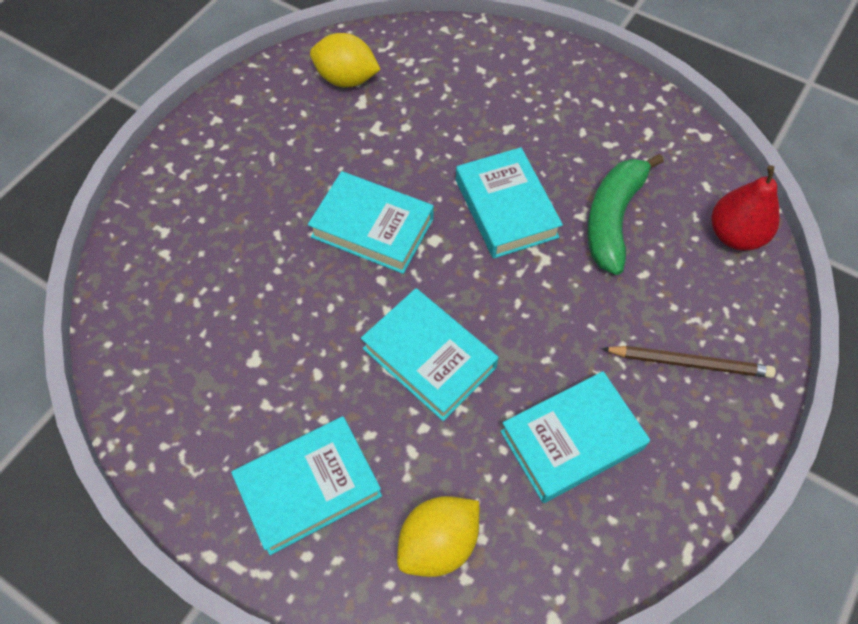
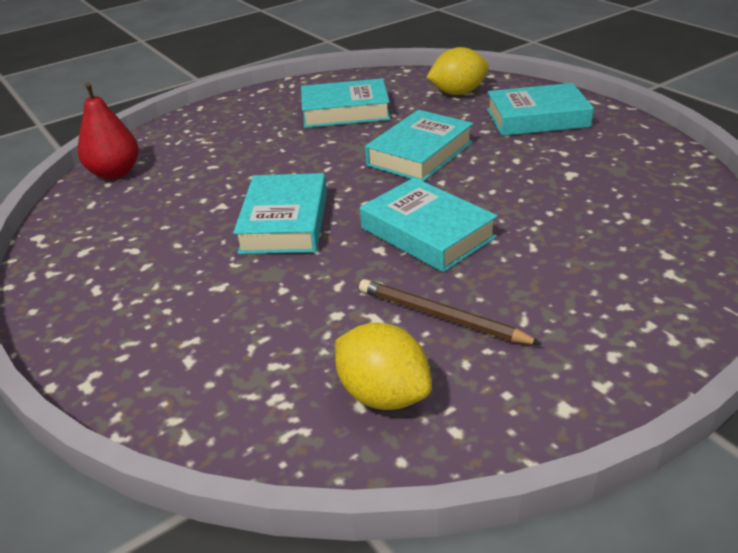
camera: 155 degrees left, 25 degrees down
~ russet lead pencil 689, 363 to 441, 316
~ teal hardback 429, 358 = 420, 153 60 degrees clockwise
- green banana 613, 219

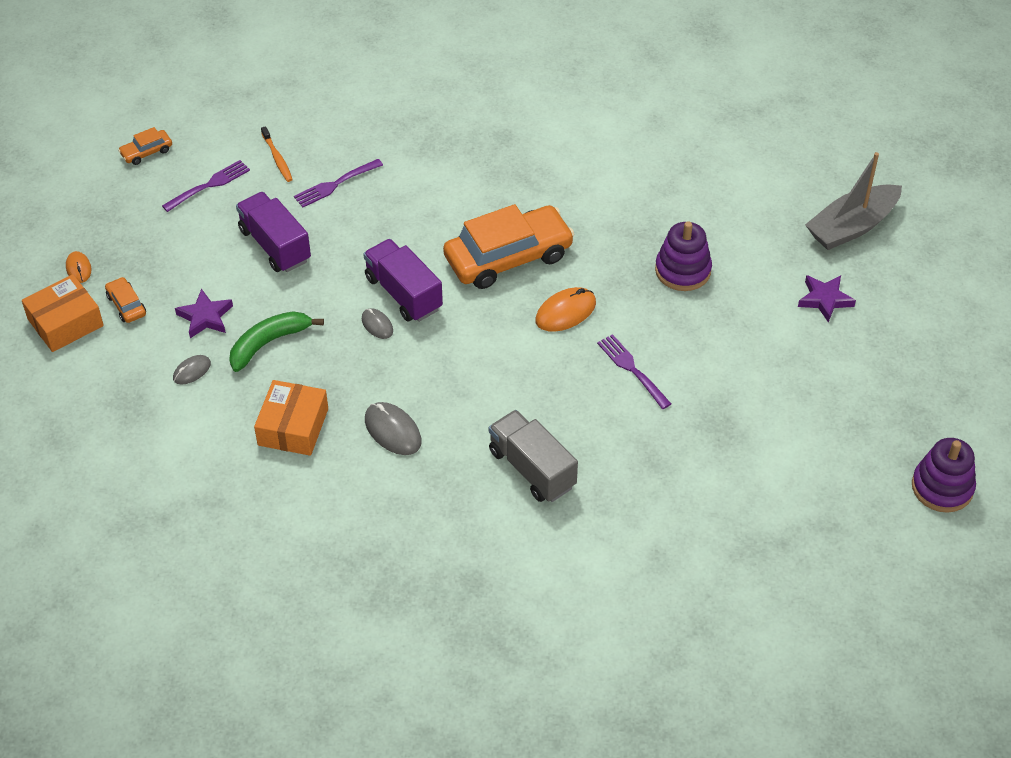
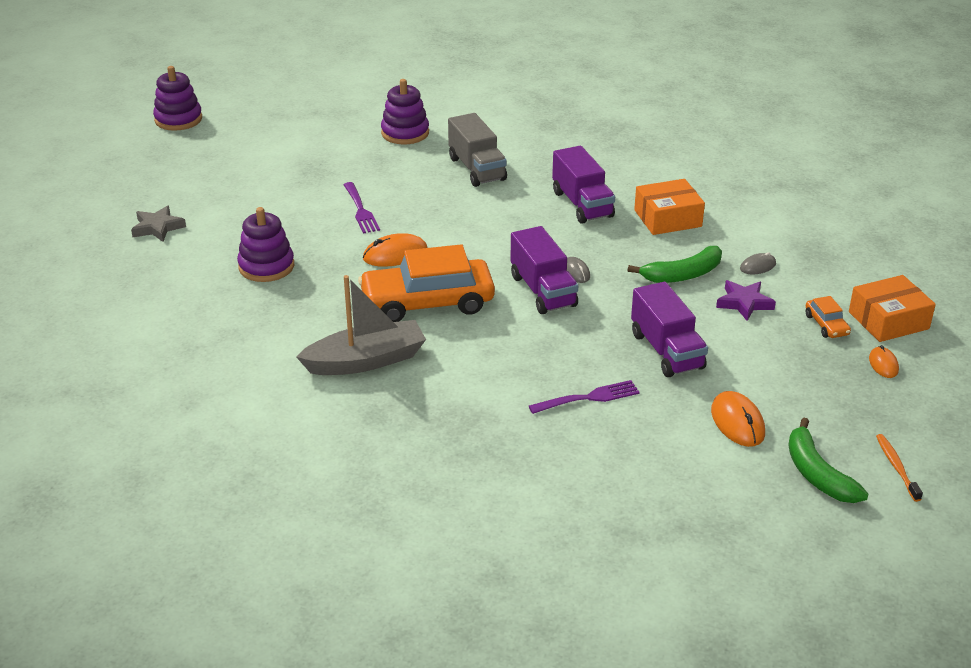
camera: 165 degrees left, 15 degrees down
~ purple star shape 824, 299 to gray star shape 158, 227
~ gray boat 852, 226 to 366, 361
+ purple ring stacker 405, 133
~ gray mouse 393, 430 to purple toy truck 582, 204
~ orange parcel 293, 427 = 667, 218 45 degrees clockwise
~ purple fork 209, 185 to orange mouse 737, 422
~ orange car 146, 152 to green banana 817, 474
~ orange tooth brush 277, 158 to 896, 467

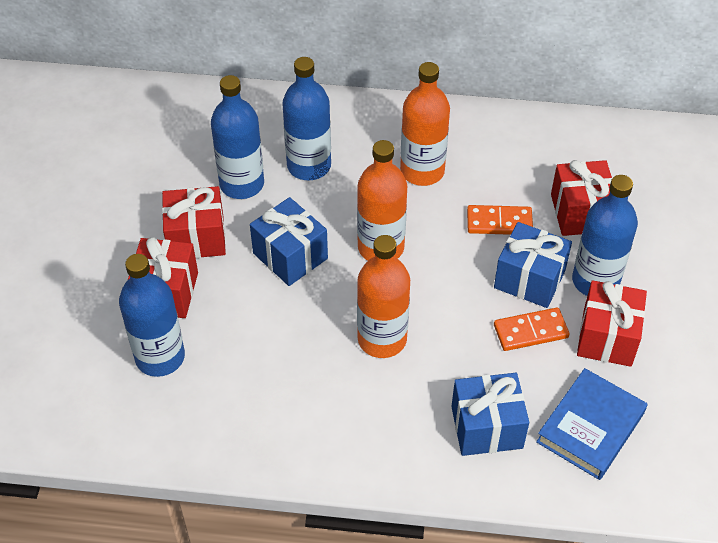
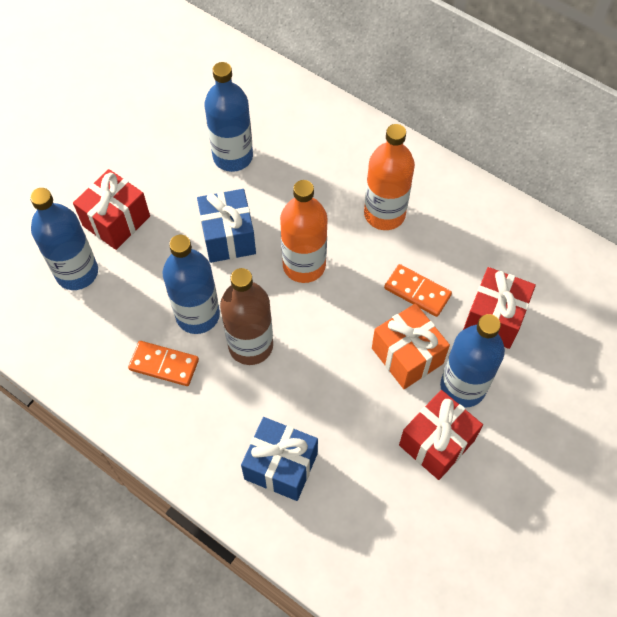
camera: 30 degrees right, 10 degrees up
~ orange domino tile 530, 331 to 164, 365
~ cobalt drink bottle 309, 166 to 197, 315
~ orange drink bottle 382, 339 to russet drink bottle 250, 345
~ cobalt gift 529, 279 to orange gift 407, 356
- red gift 196, 238
- cobalt hardback 590, 427

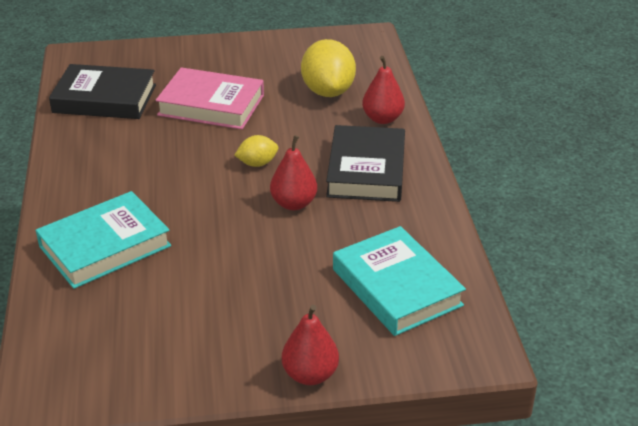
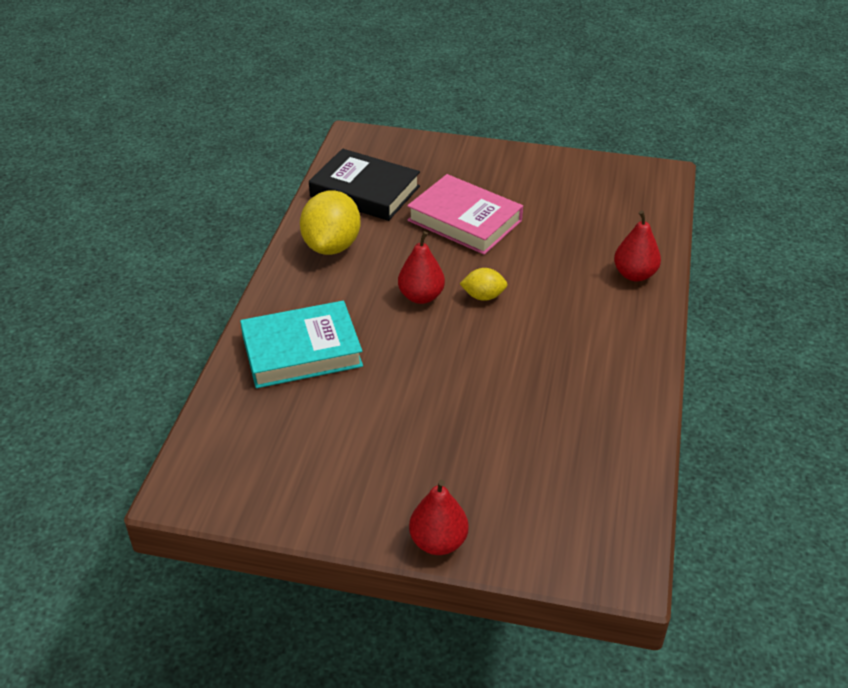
camera: 20 degrees right, 5 degrees up
~ bright yellow lemon 328, 91 to 332, 246
~ red toy pear 294, 203 to 421, 296
- ebony hardback 366, 170
- teal hardback 396, 287

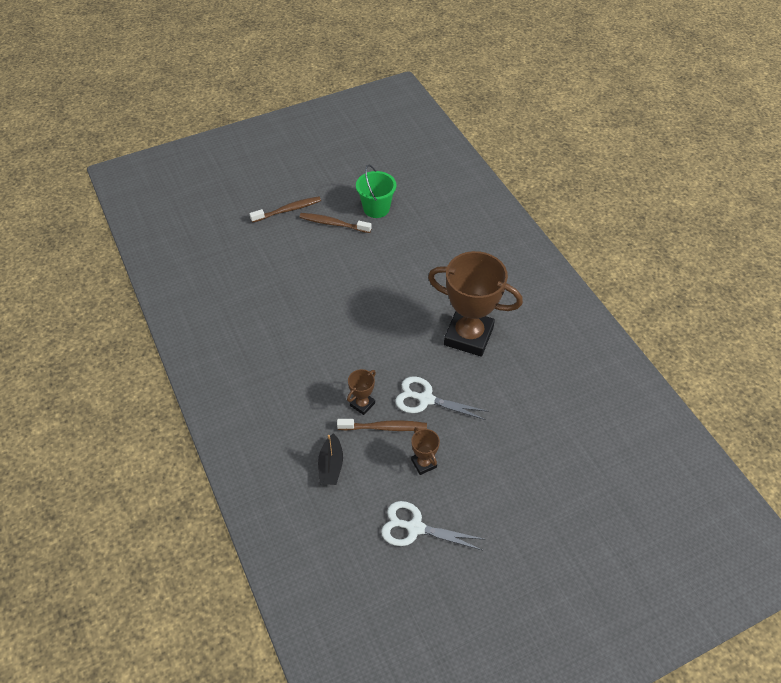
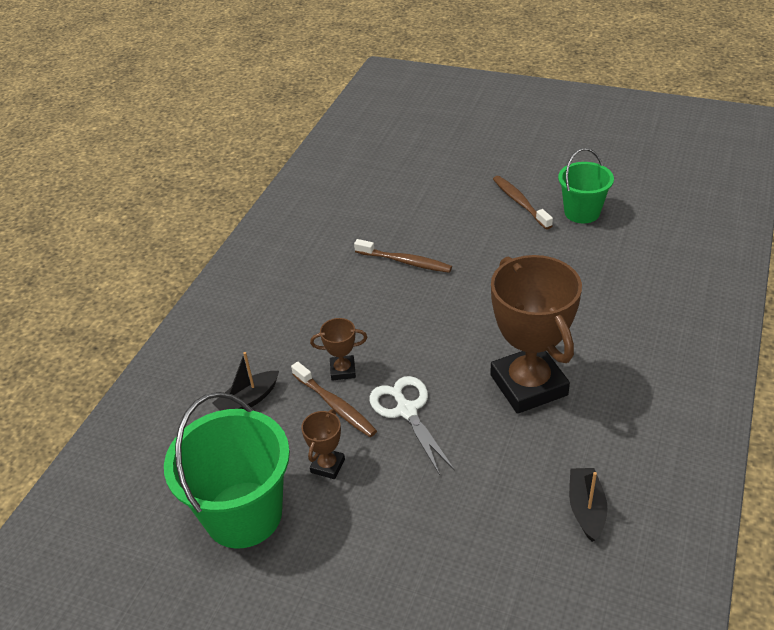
camera: 50 degrees right, 10 degrees down
~ pure white shears 414, 527 to green pail 243, 514
~ russet tooth brush 287, 210 to 405, 261
+ ebony boat 586, 509

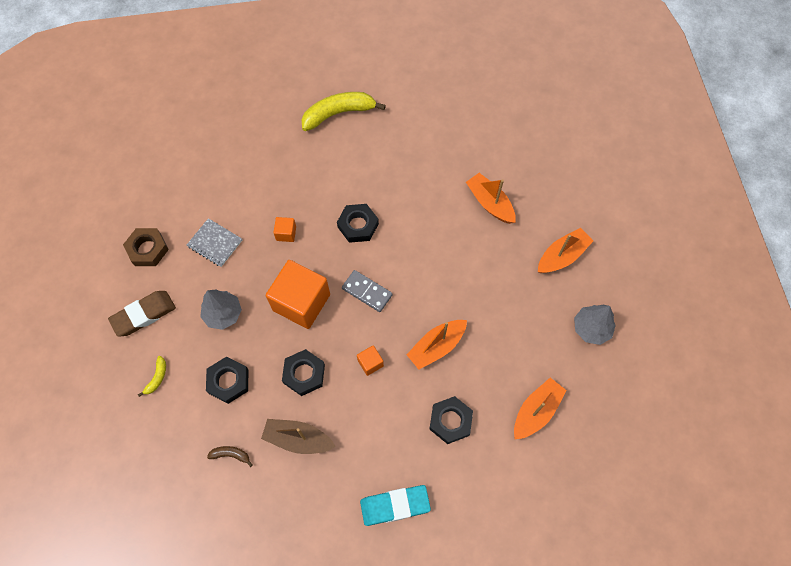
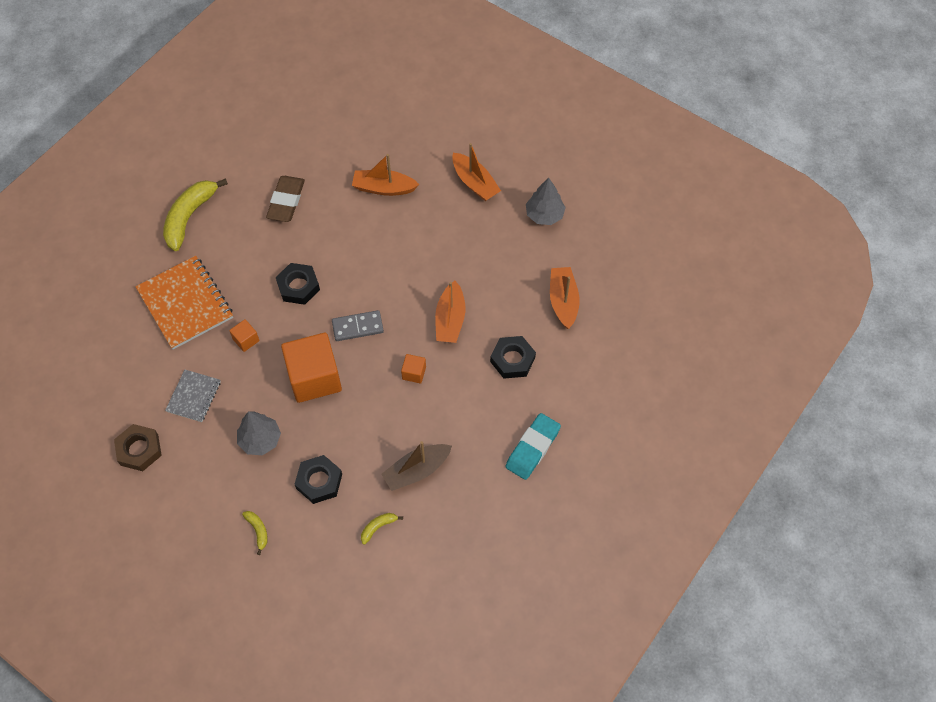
camera: 45 degrees left, 5 degrees down
+ orange notebook 185, 304
~ gray notebook 215, 243 = 193, 396 60 degrees counterclockwise
~ russet pencil eraser 144, 315 to 286, 201
~ russet banana 231, 455 to bright yellow banana 378, 527
~ orange boat 562, 256 = 474, 183 135 degrees clockwise
- ebony hex nut 304, 374

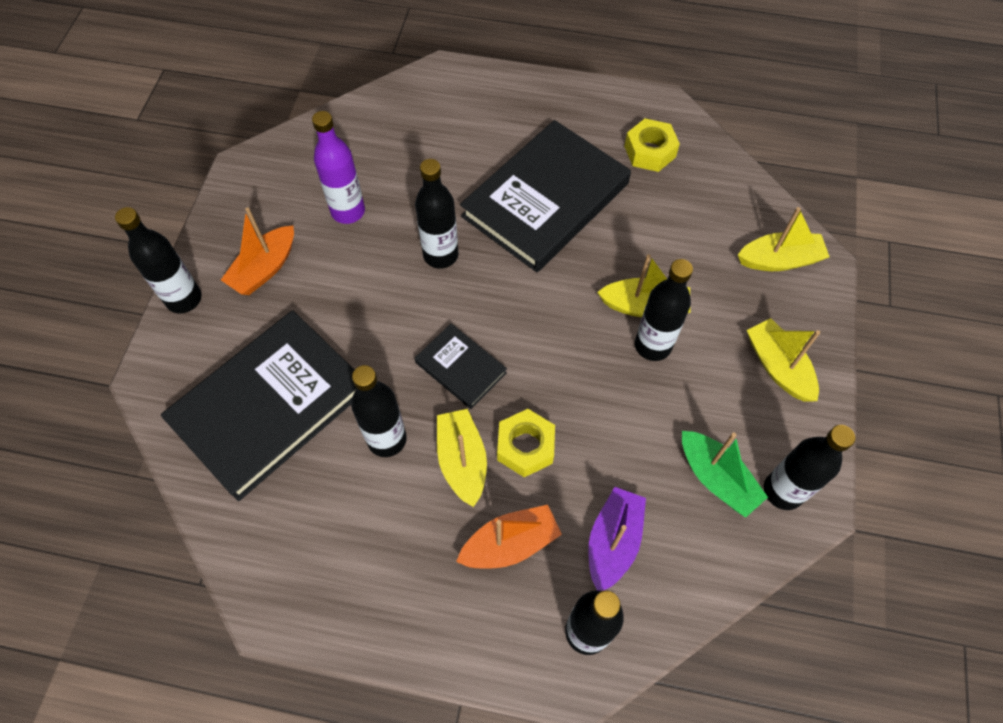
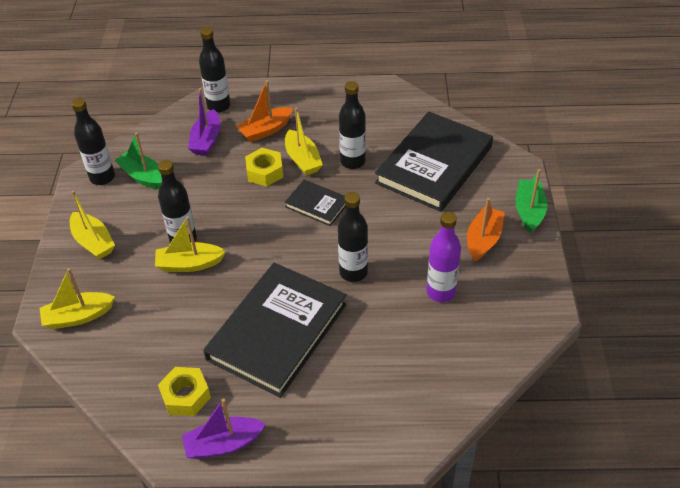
camera: 170 degrees right, 15 degrees down
+ purple boat 223, 444
~ ebony drink bottle 184, 299 to green boat 529, 211

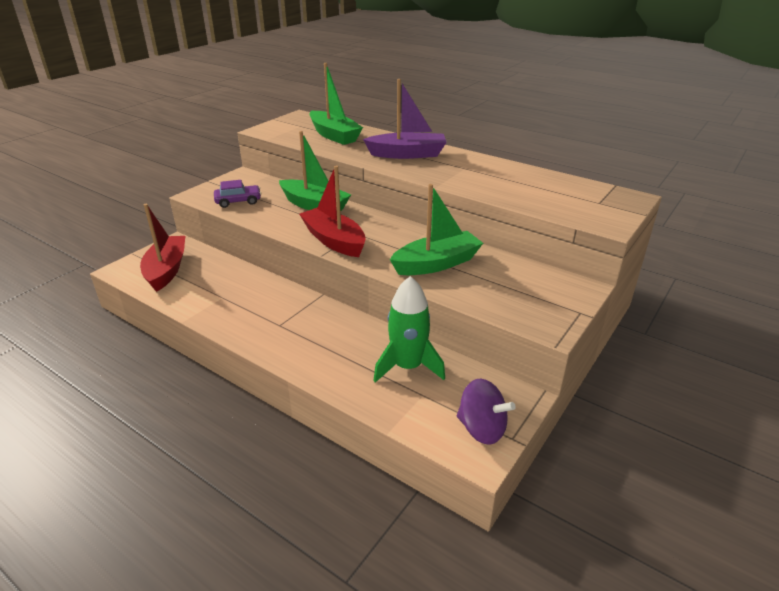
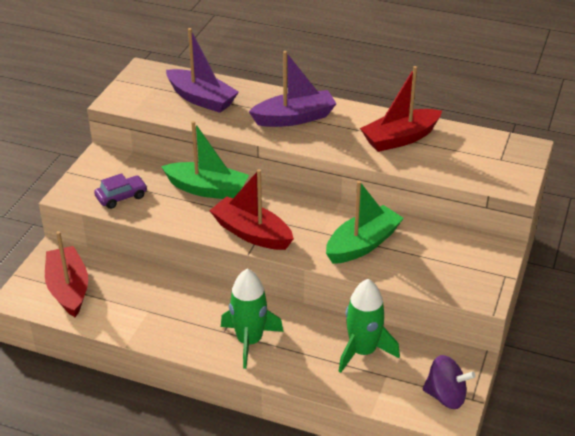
camera: 15 degrees left, 5 degrees up
~ green boat 334, 135 to purple boat 201, 99
+ green spaceship 249, 341
+ red boat 400, 138

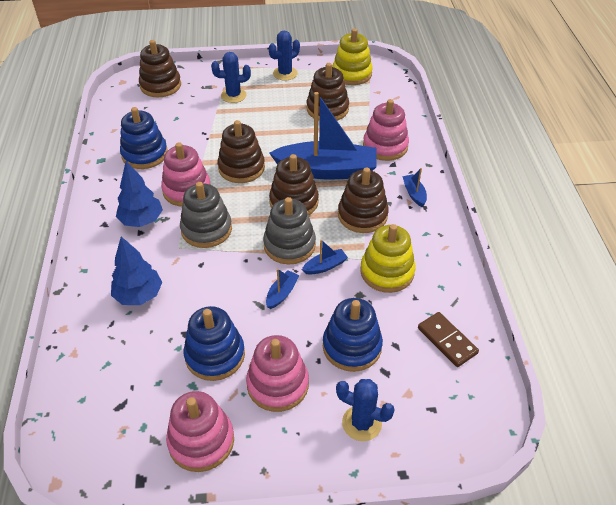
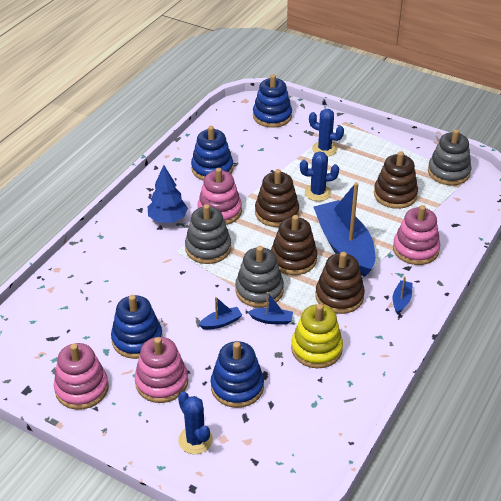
camera: 35 degrees right, 5 degrees down
~ russet ring stacker 160, 85 to cobalt ring stacker 272, 116
~ cobalt cactus 285, 73 to 317, 193
~ cobalt boat 326, 170 = 344, 246 150 degrees counterclockwise
~ bright yellow ring stacker 352, 74 to gray ring stacker 448, 172
- cobalt fir tree 139, 295
- russet domino tile 447, 341

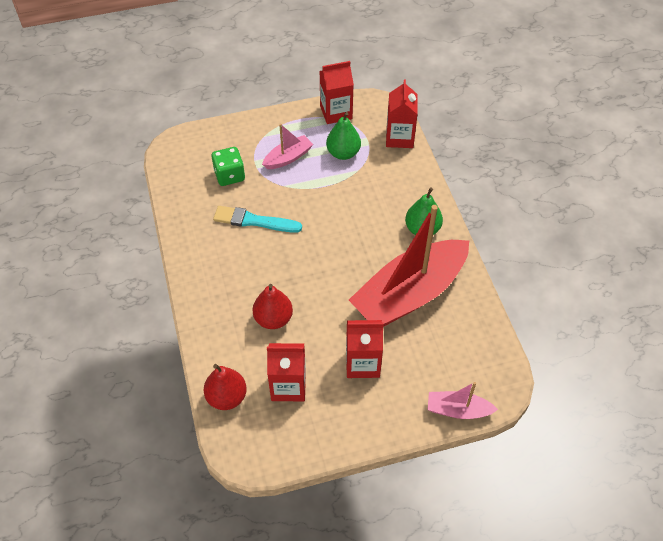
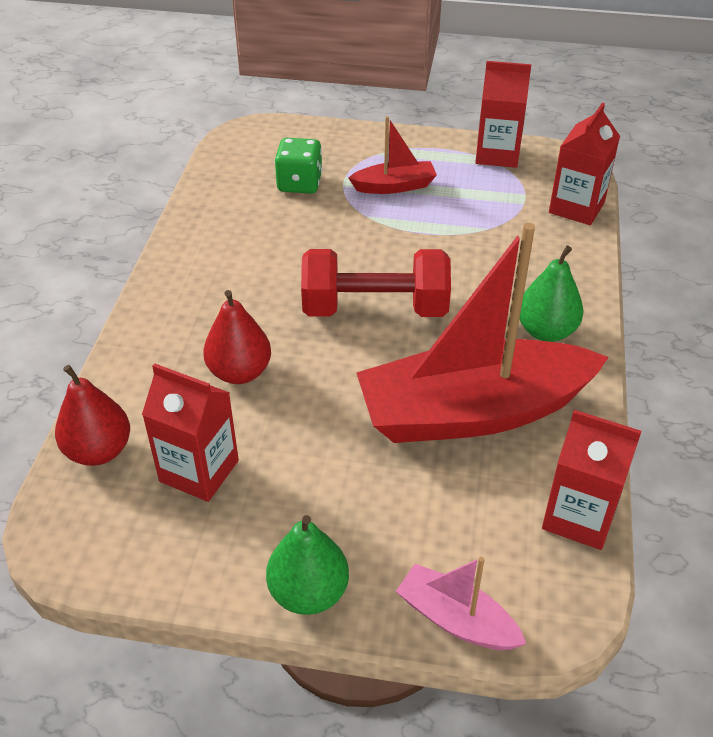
camera: 25 degrees right, 10 degrees down
~ green toy pear 343, 153 to 308, 592
+ red hand weight 375, 309
~ rose-pink boat 288, 158 to red boat 394, 186
~ red juice carton 362, 363 to 579, 516
- teal brush 254, 221

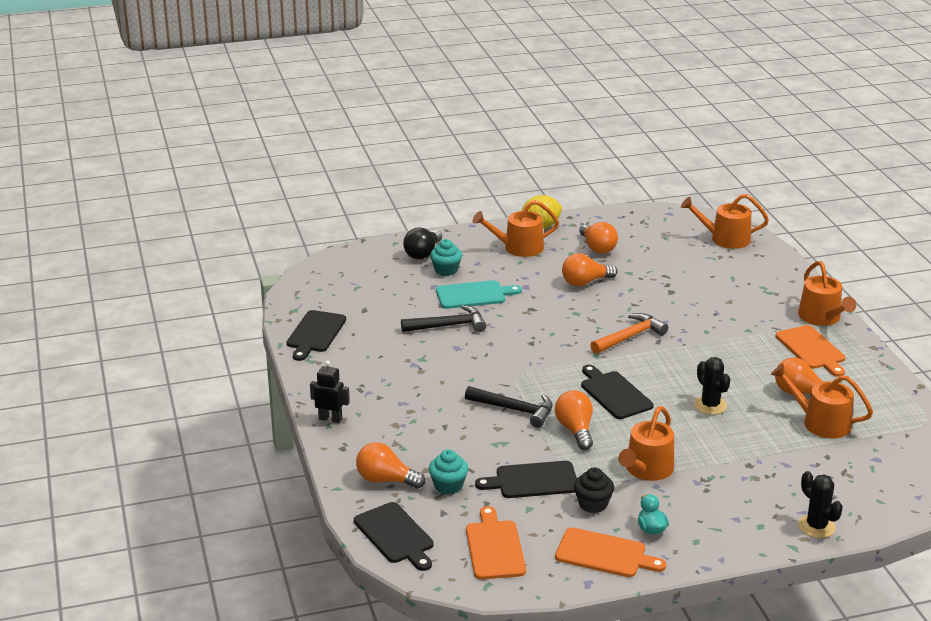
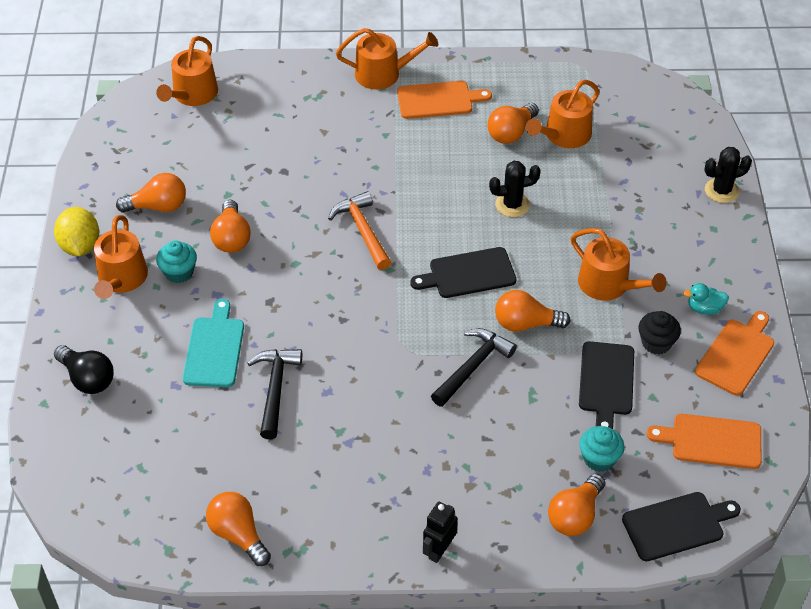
camera: 75 degrees left, 20 degrees up
~ teal cupcake 446, 270 to 179, 272
~ ebony chopping board 315, 333 to orange bulb 238, 534

